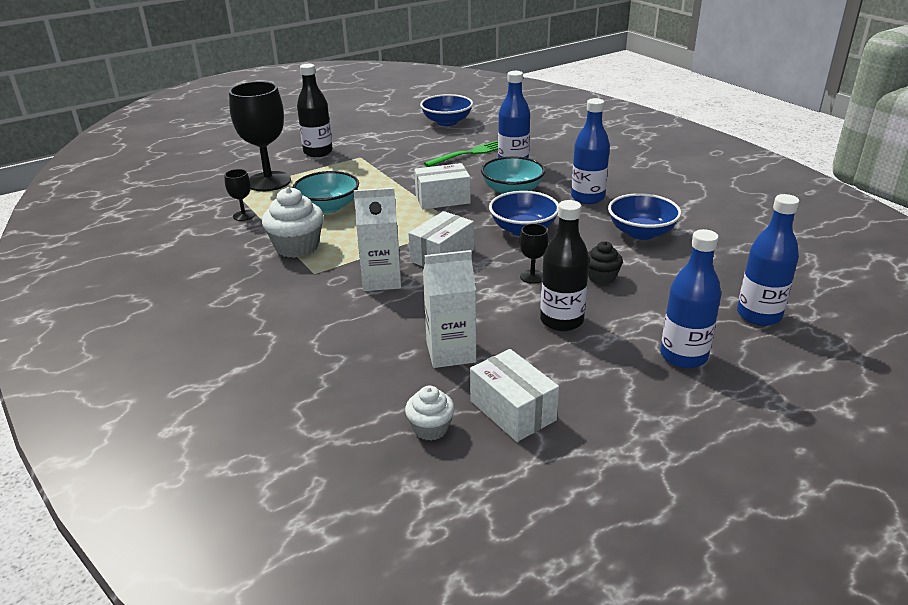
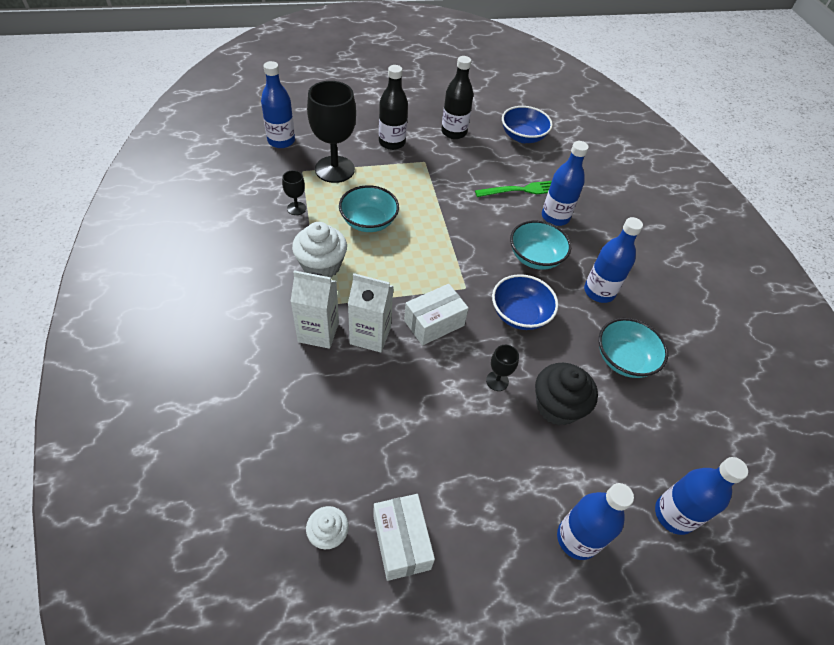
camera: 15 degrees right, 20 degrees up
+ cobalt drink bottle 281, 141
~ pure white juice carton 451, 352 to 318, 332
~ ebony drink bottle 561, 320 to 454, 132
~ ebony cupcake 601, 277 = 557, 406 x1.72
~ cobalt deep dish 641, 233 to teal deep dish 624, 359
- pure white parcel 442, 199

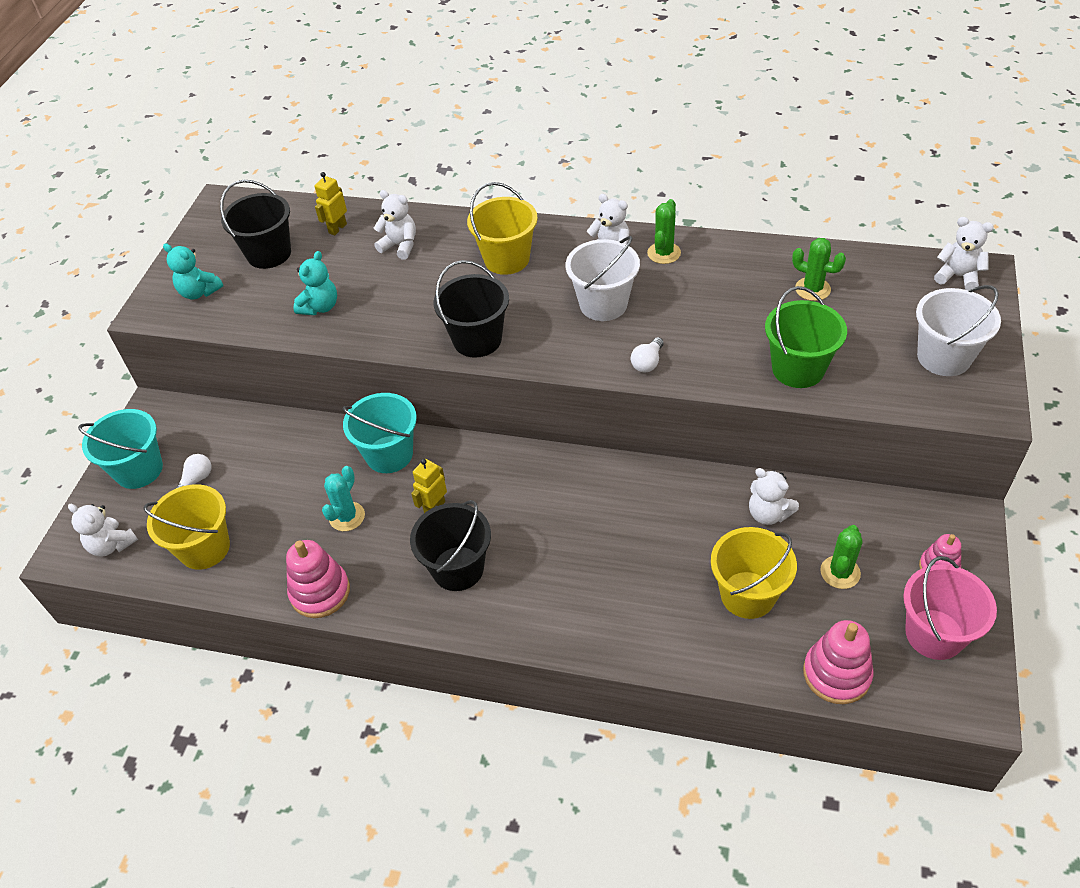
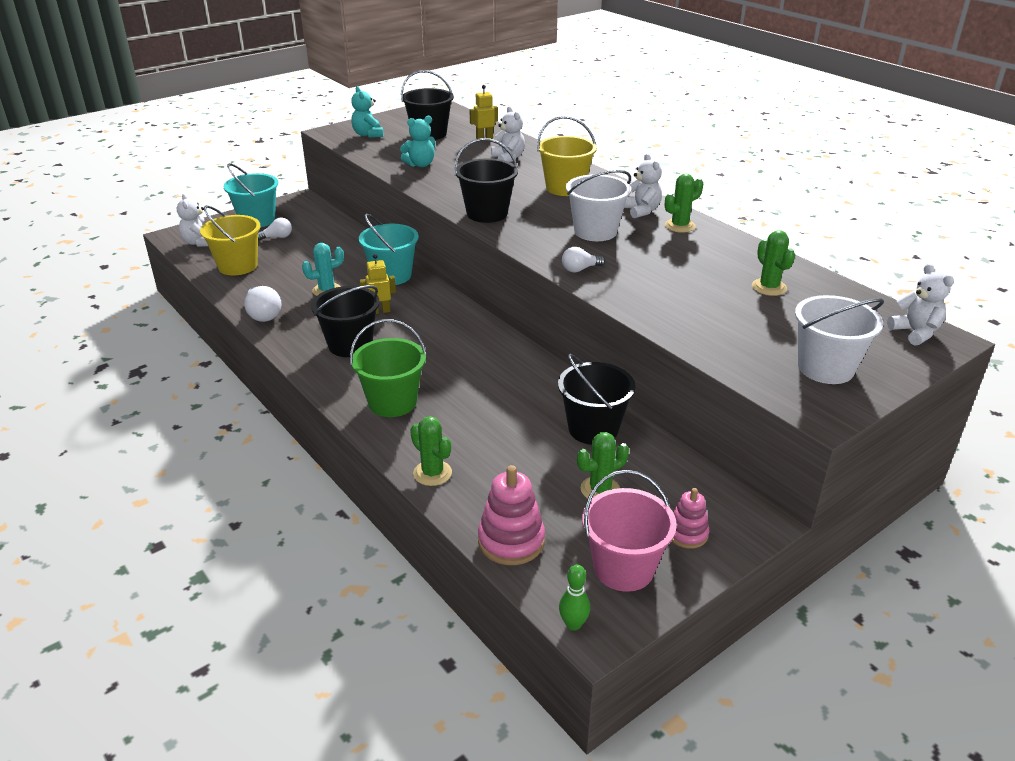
camera: 35 degrees right, 15 degrees down
~ rose-pink ring stacker 320, 592 to pure white bulb 263, 314
~ green pail 798, 369 to 392, 402
+ green cactus 432, 473
~ pure white teddy bear 768, 514 to ebony pail 593, 429
+ green bowling pin 573, 624
- bright yellow pail 747, 595

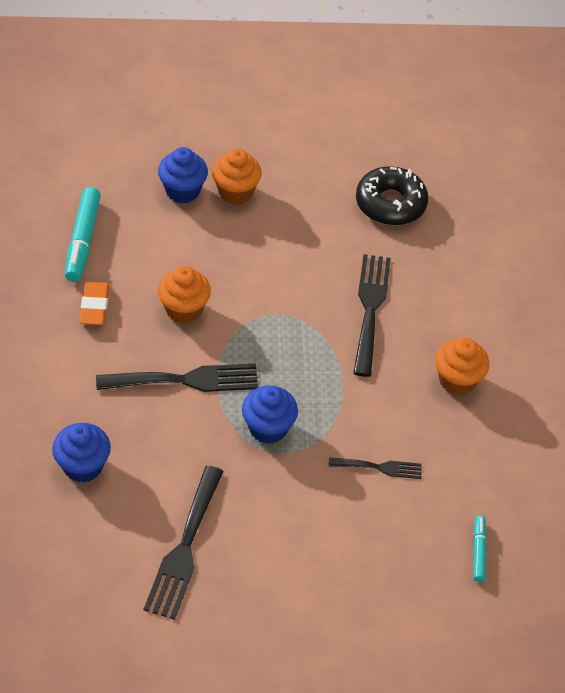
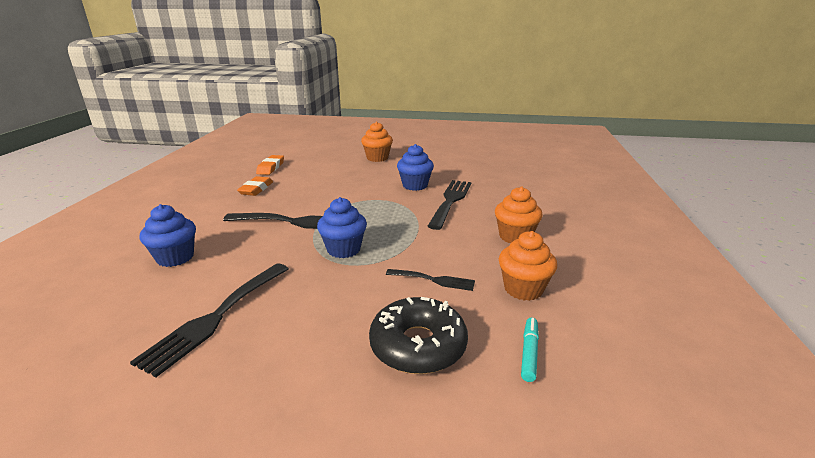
camera: 15 degrees right, 25 degrees down
~ teal marker 83, 240 to orange pencil eraser 271, 168
~ ebony donut 390, 204 to 418, 345
~ cobalt cupcake 182, 191 to 415, 185
~ orange cupcake 184, 309 to 523, 289

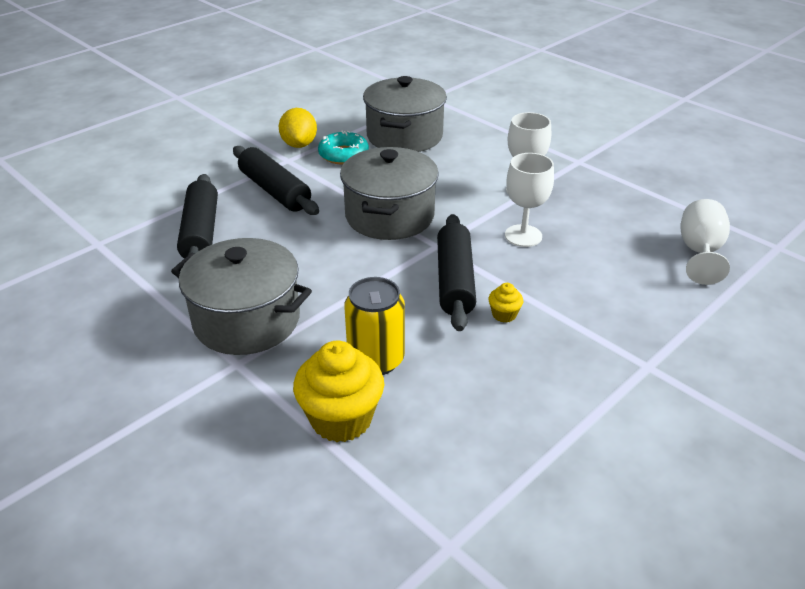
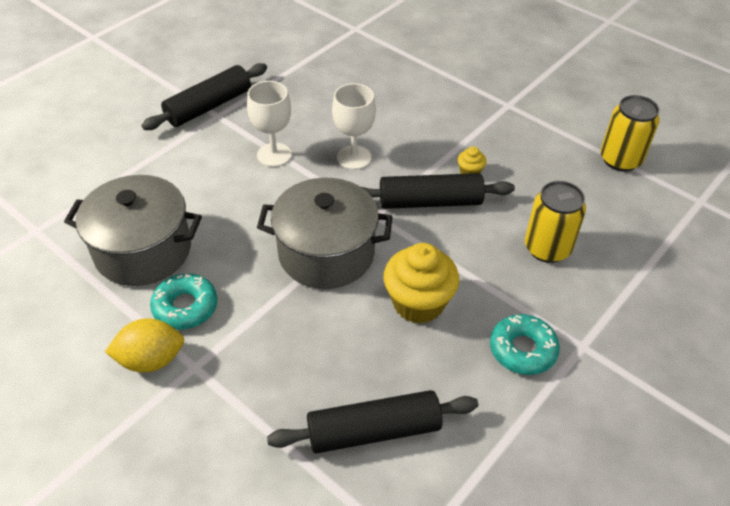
camera: 95 degrees left, 10 degrees up
~ ebony dough roller 274, 191 to 209, 106
~ bright yellow cupcake 341, 419 to 418, 303
~ gray cooking pot 247, 320 to teal donut 522, 350
+ bright yellow tin 620, 160
- pure white wine glass 699, 252

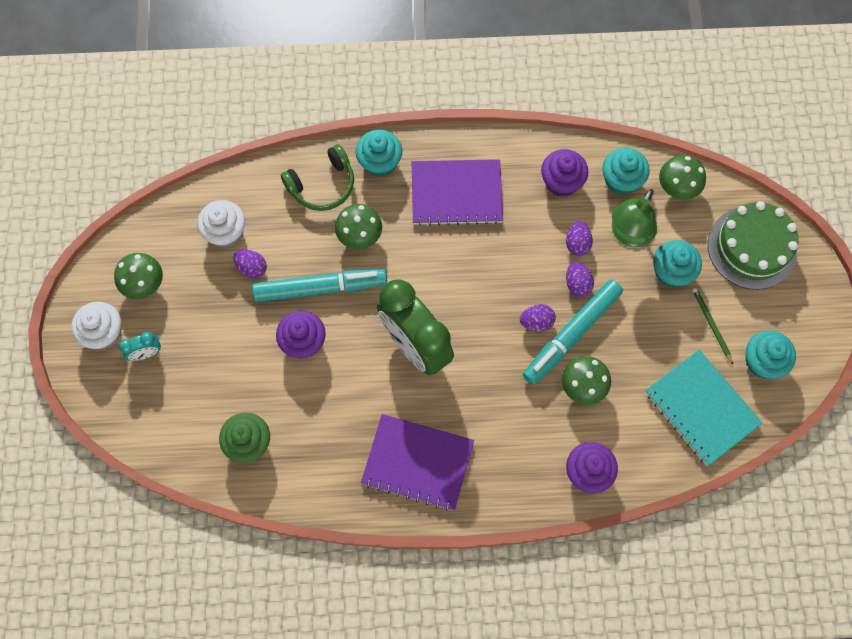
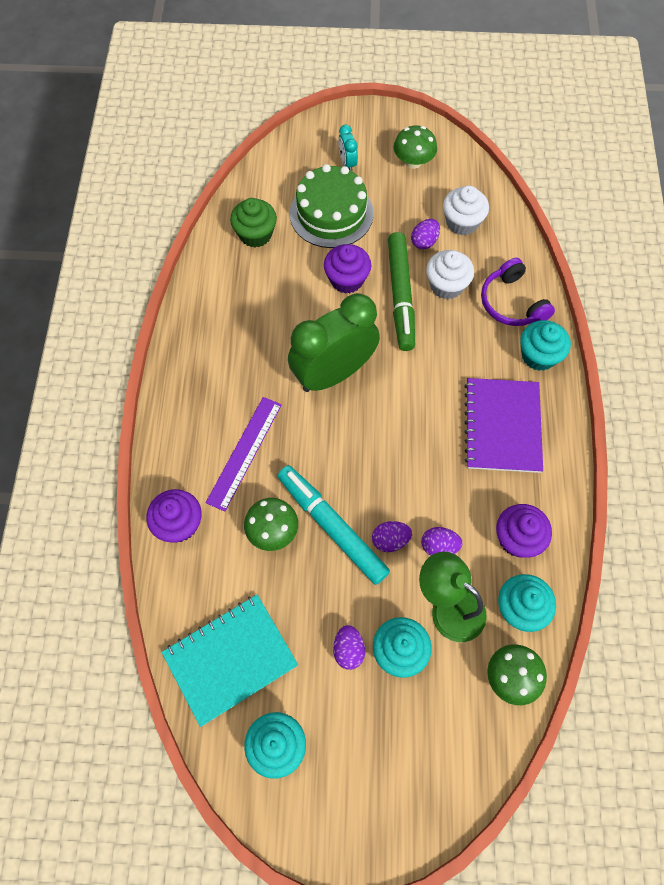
camera: 95 degrees right, 5 degrees down
+ purple measuring stick 244, 452
~ green cake 752, 247 to 331, 213
~ purple toy egg 536, 322 to 348, 650
~ teal marker 320, 288 to green marker 400, 296
~ pure white cupcake 104, 333 to 446, 285
~ green headset 322, 185 to purple headset 512, 303
- green toadstool 359, 235
- purple notebook 417, 463
- green lead pencil 711, 325

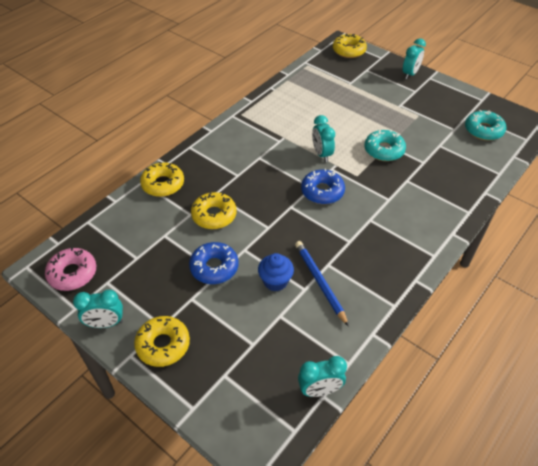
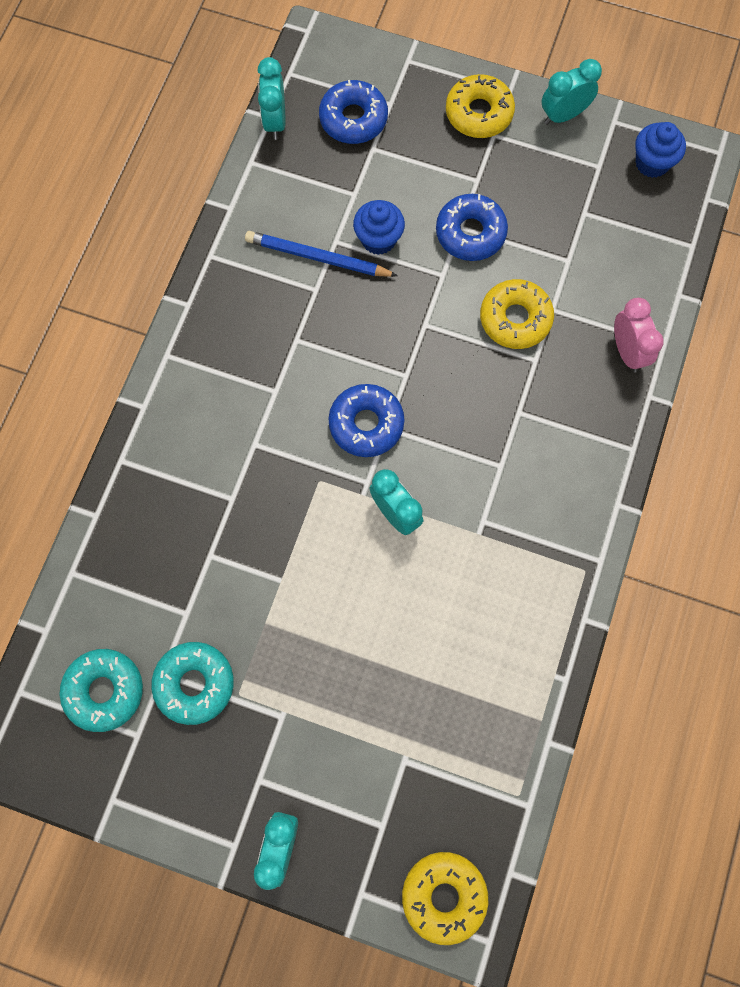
camera: 160 degrees right, 25 degrees up
~ teal donut 384, 150 to 194, 683
~ cobalt lead pencil 320, 282 = 318, 257 150 degrees clockwise
~ teal alarm clock 320, 390 = 275, 121 60 degrees counterclockwise
+ cobalt donut 353, 119
~ bright yellow donut 163, 184 to rose-pink alarm clock 627, 351
~ rose-pink donut 72, 273 to cobalt cupcake 652, 163

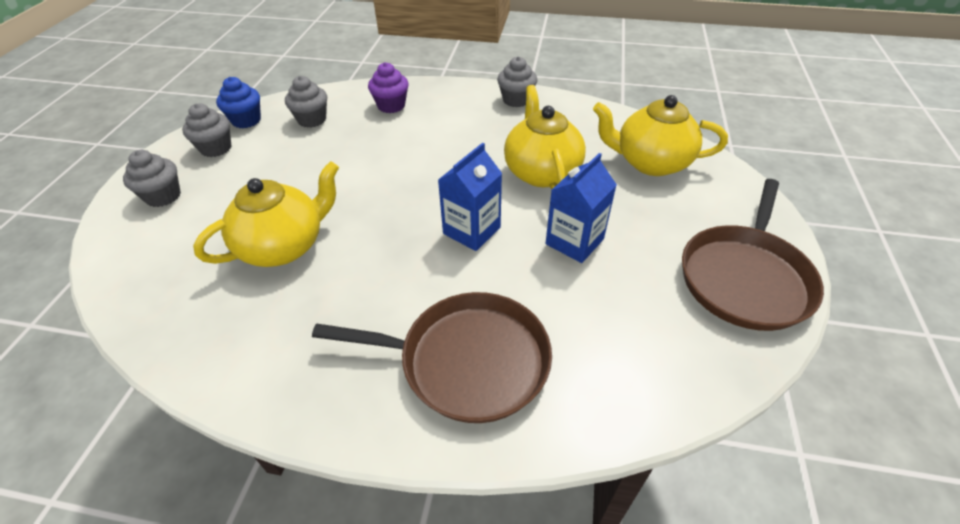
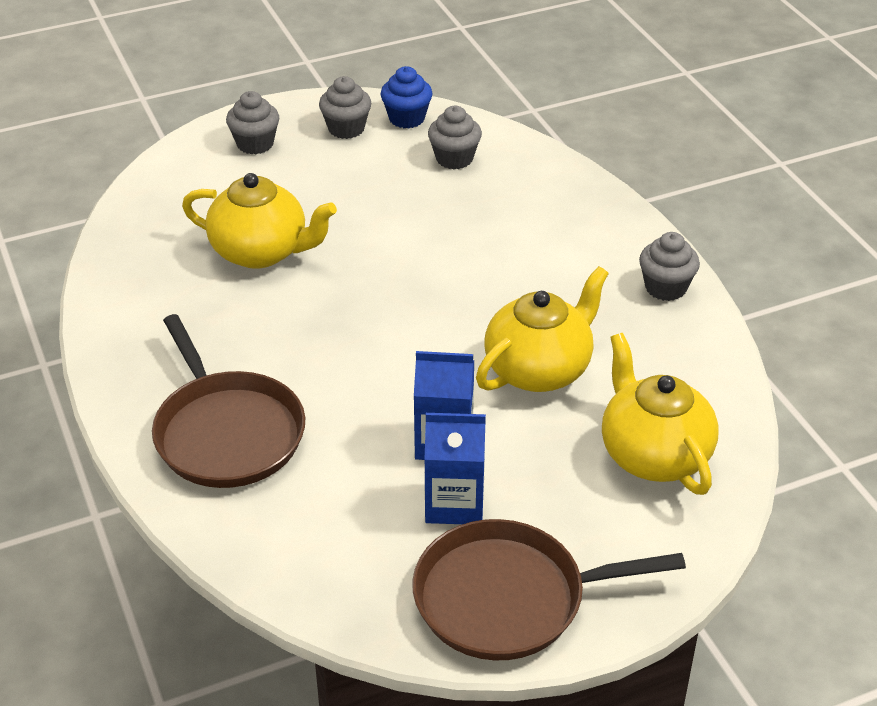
camera: 55 degrees right, 5 degrees down
~ cobalt juice carton 471, 230 to 454, 503
- purple cupcake 391, 106

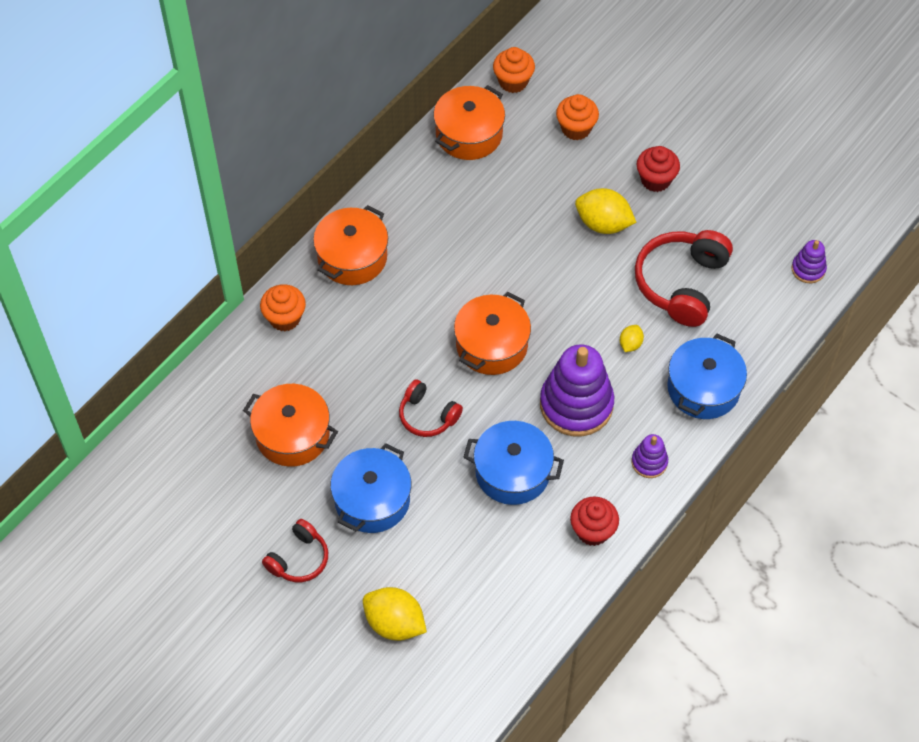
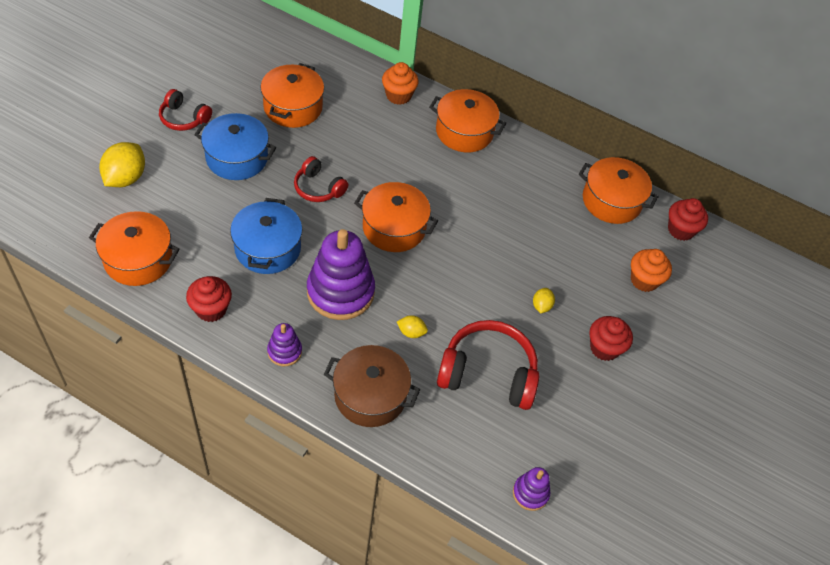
camera: 75 degrees right, 5 degrees down
+ orange cooking pot 138, 259
~ red headset 427, 416 = 318, 188 75 degrees counterclockwise
~ cobalt cooking pot 703, 388 to russet cooking pot 370, 395
~ bright yellow lemon 603, 224 = 541, 306 x0.51
~ orange cupcake 513, 81 to red cupcake 680, 230

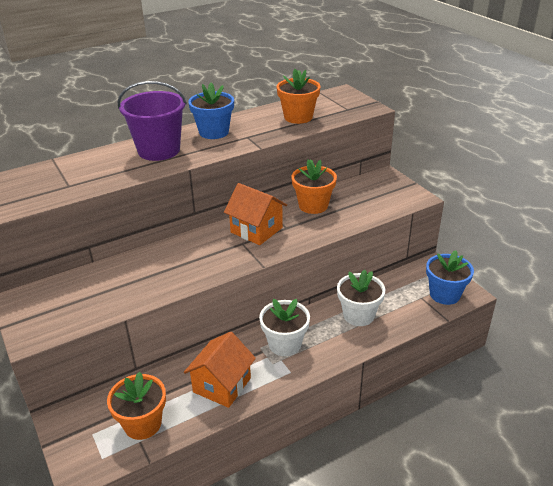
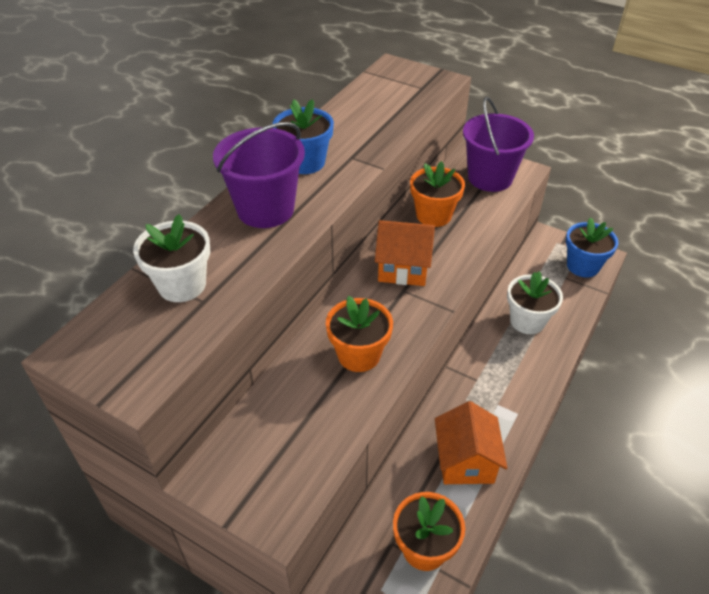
camera: 30 degrees left, 10 degrees up
~ pure white plant pot 285, 344 to 182, 285
~ orange plant pot 298, 117 to 359, 355
+ purple pail 490, 178

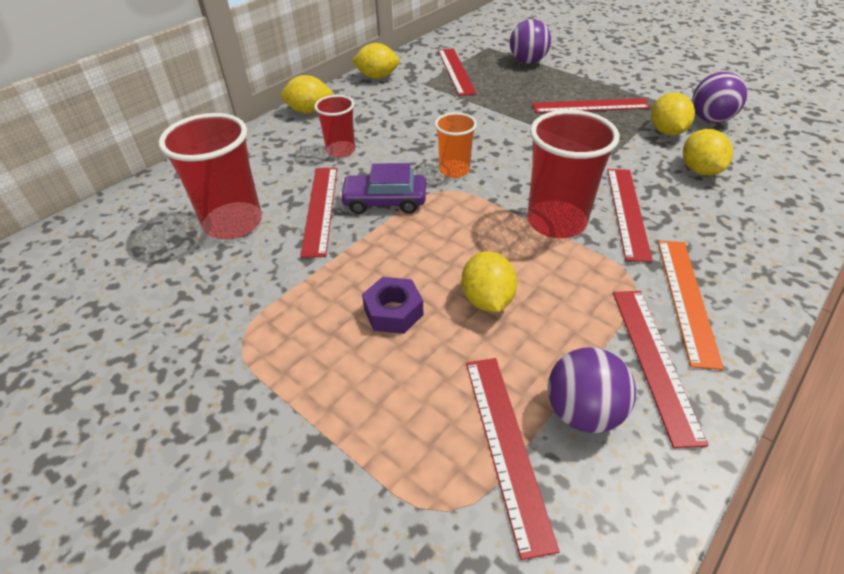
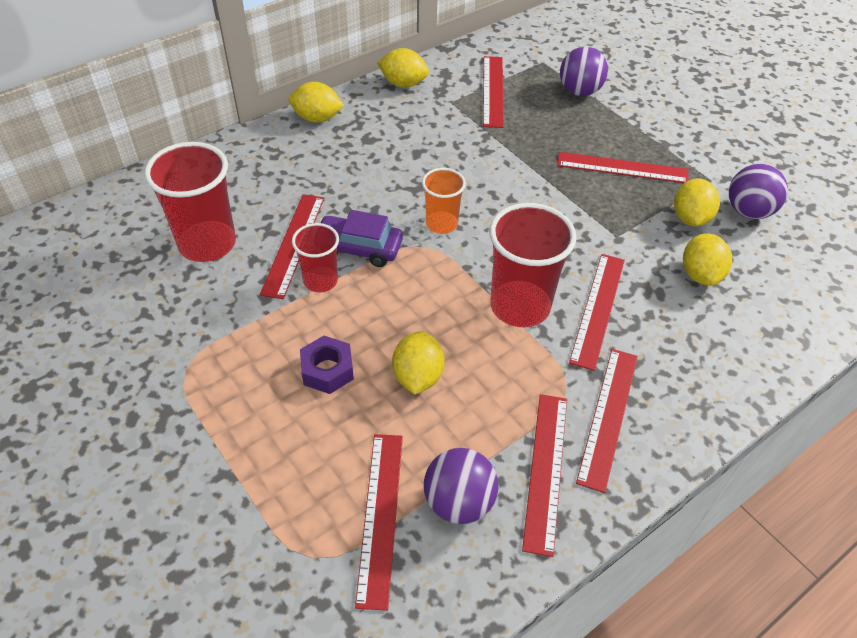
camera: 10 degrees right, 5 degrees up
~ red tumbler 341, 150 to 320, 281
~ orange measuring stick 686, 299 to red measuring stick 608, 416

